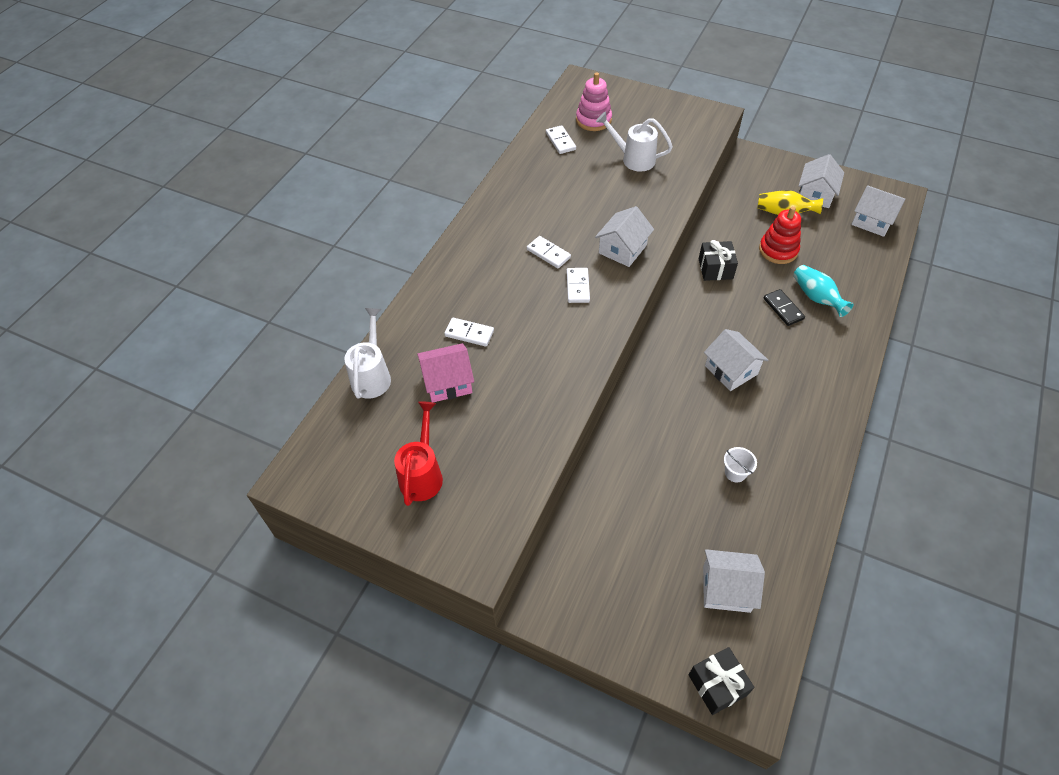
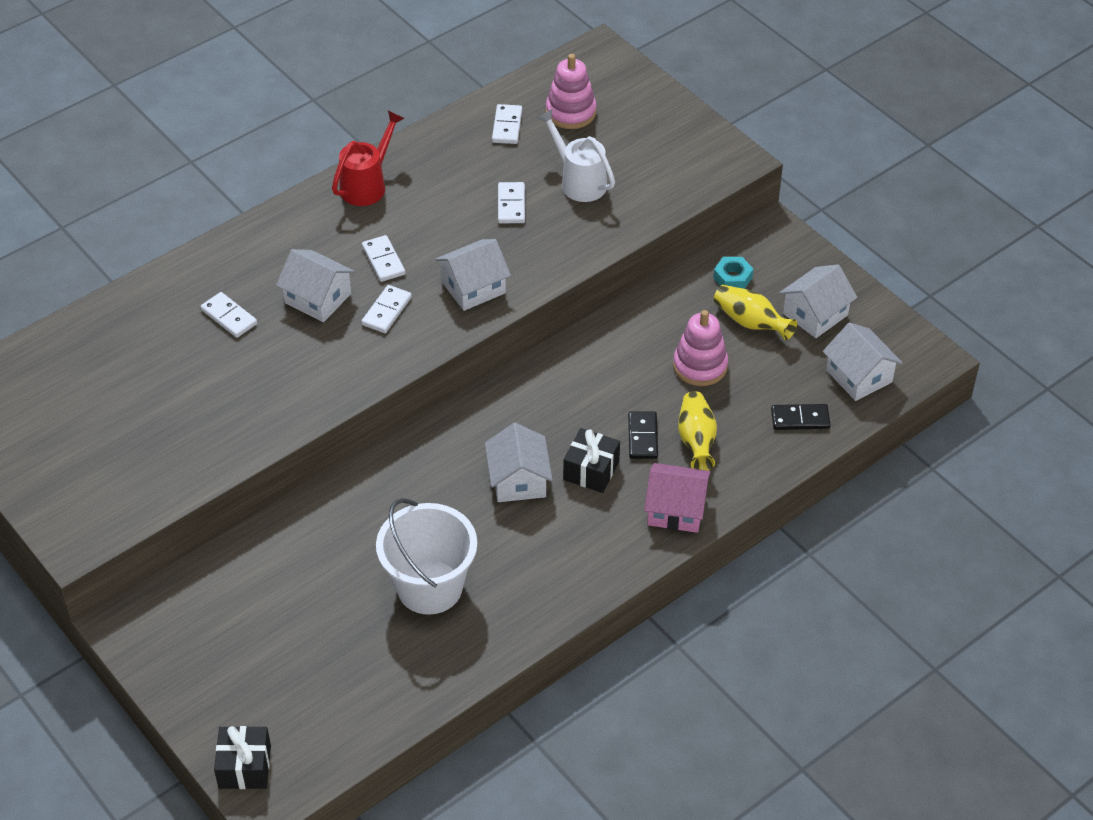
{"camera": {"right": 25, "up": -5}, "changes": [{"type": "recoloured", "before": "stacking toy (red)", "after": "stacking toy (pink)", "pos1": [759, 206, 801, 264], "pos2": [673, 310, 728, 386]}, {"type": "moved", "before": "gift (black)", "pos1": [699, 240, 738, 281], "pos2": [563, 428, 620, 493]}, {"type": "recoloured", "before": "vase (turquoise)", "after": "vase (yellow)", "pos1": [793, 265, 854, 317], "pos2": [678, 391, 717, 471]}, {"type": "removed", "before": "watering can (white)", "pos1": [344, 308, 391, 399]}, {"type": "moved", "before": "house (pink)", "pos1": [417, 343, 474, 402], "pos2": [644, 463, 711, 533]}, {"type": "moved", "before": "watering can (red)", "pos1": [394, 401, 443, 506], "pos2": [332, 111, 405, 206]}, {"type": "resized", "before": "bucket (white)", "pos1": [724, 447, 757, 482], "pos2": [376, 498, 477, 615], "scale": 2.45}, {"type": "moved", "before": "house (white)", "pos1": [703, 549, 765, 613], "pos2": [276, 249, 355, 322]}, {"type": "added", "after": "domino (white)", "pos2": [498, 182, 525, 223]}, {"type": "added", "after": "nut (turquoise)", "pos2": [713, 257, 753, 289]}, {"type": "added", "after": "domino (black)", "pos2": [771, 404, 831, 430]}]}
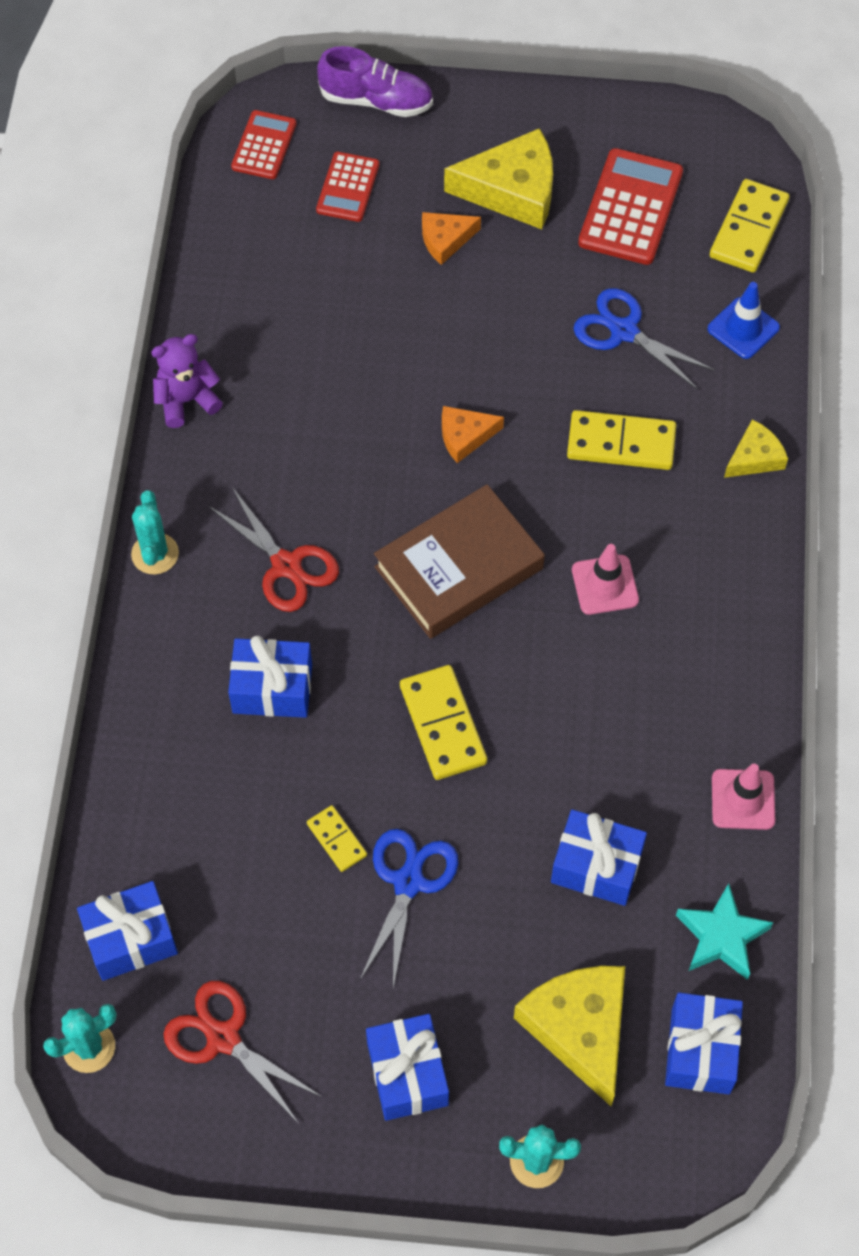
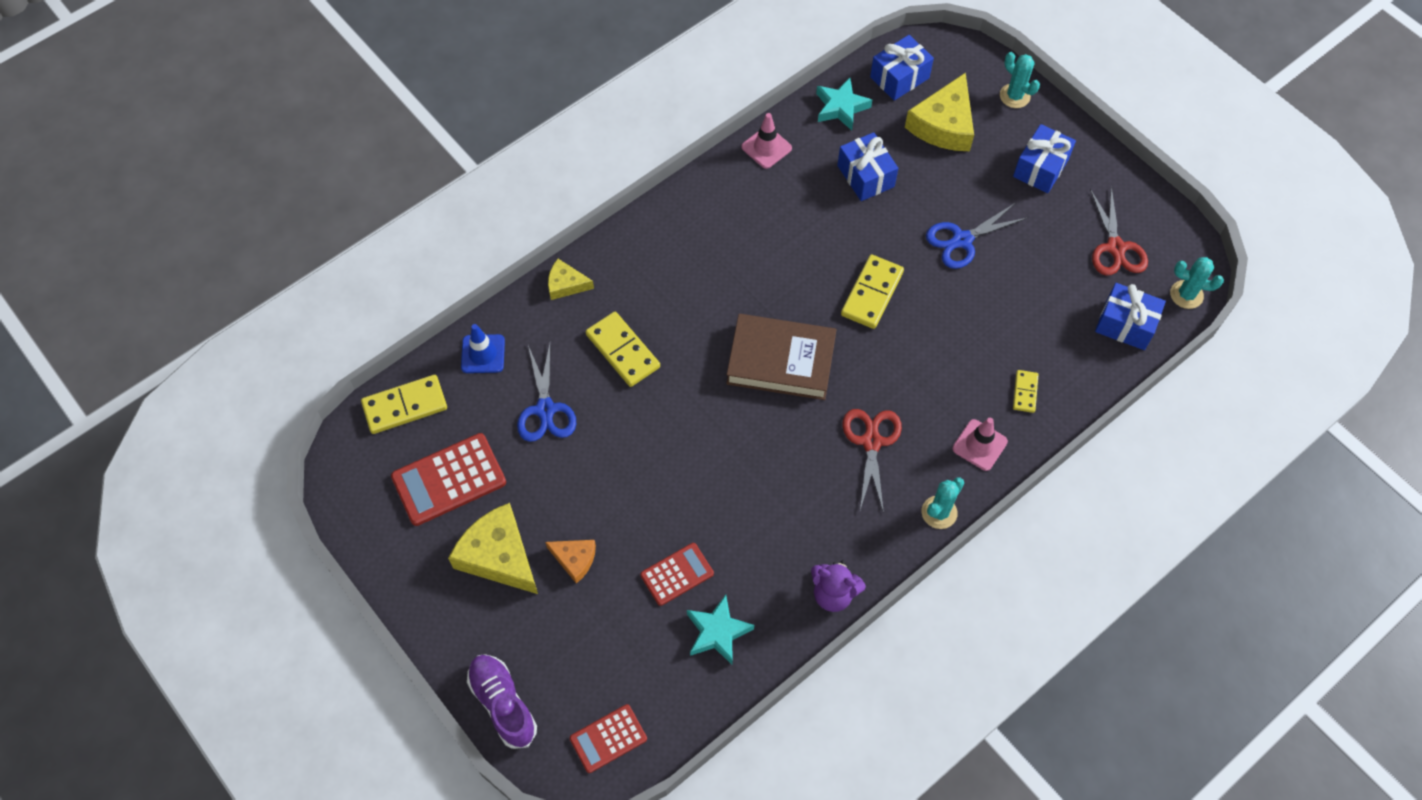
{"camera": {"right": -135, "up": 0}, "changes": [{"type": "moved", "before": "calculator (red)", "pos1": [316, 152, 379, 222], "pos2": [640, 543, 714, 606]}, {"type": "removed", "before": "cheese (orange)", "pos1": [442, 406, 504, 463]}, {"type": "moved", "before": "traffic cone (pink)", "pos1": [572, 544, 639, 615], "pos2": [952, 418, 1008, 471]}, {"type": "removed", "before": "gift (blue)", "pos1": [228, 636, 312, 718]}, {"type": "moved", "before": "domino (yellow)", "pos1": [307, 805, 367, 872], "pos2": [1013, 370, 1039, 413]}, {"type": "added", "after": "star (turquoise)", "pos2": [687, 595, 754, 664]}]}
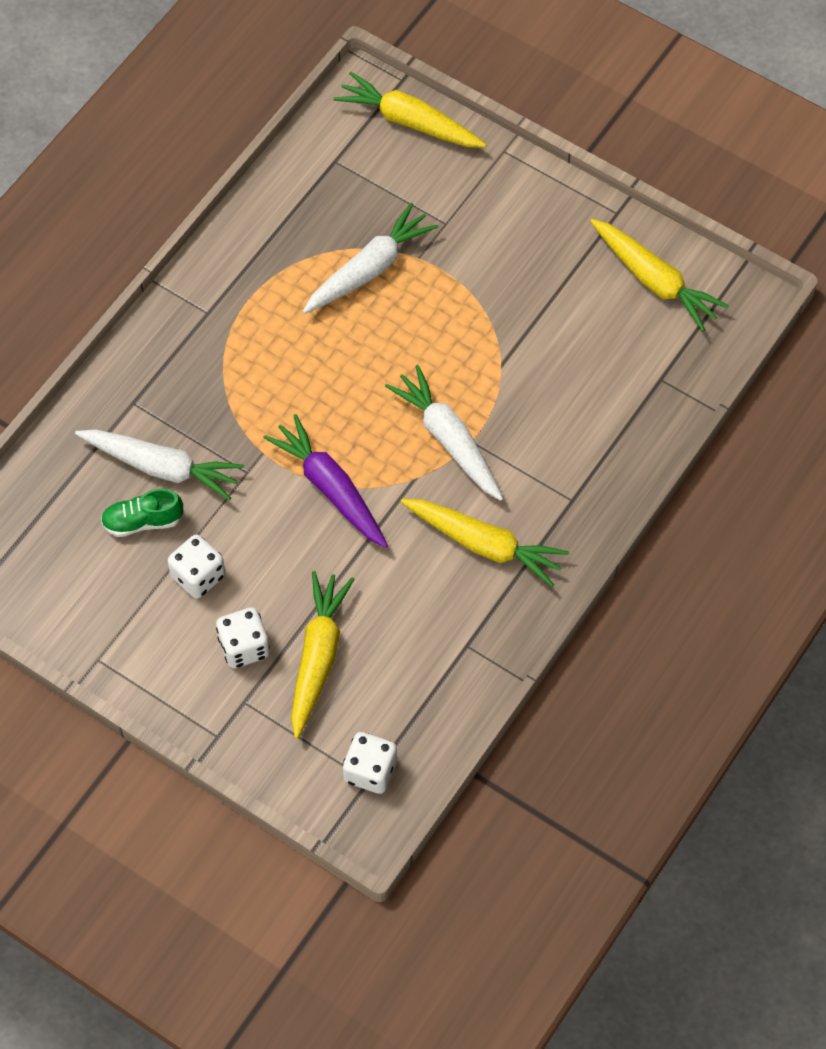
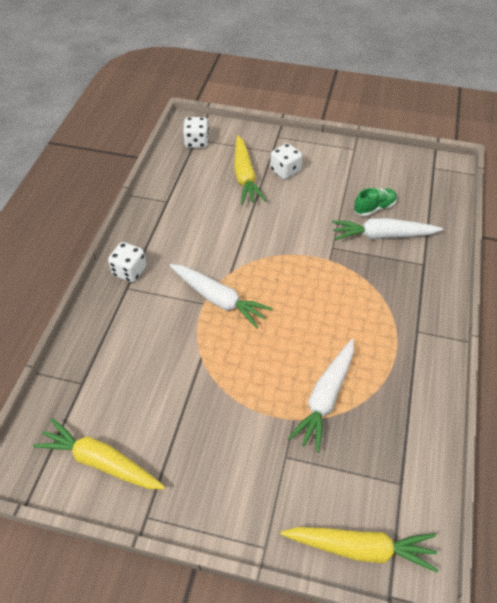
{"camera": {"right": 160, "up": -10}, "changes": [{"type": "removed", "before": "carrot (purple)", "pos1": [263, 414, 388, 548]}, {"type": "removed", "before": "carrot (yellow)", "pos1": [401, 499, 569, 587]}, {"type": "moved", "before": "dice (white)", "pos1": [168, 535, 225, 599], "pos2": [108, 242, 146, 282]}]}
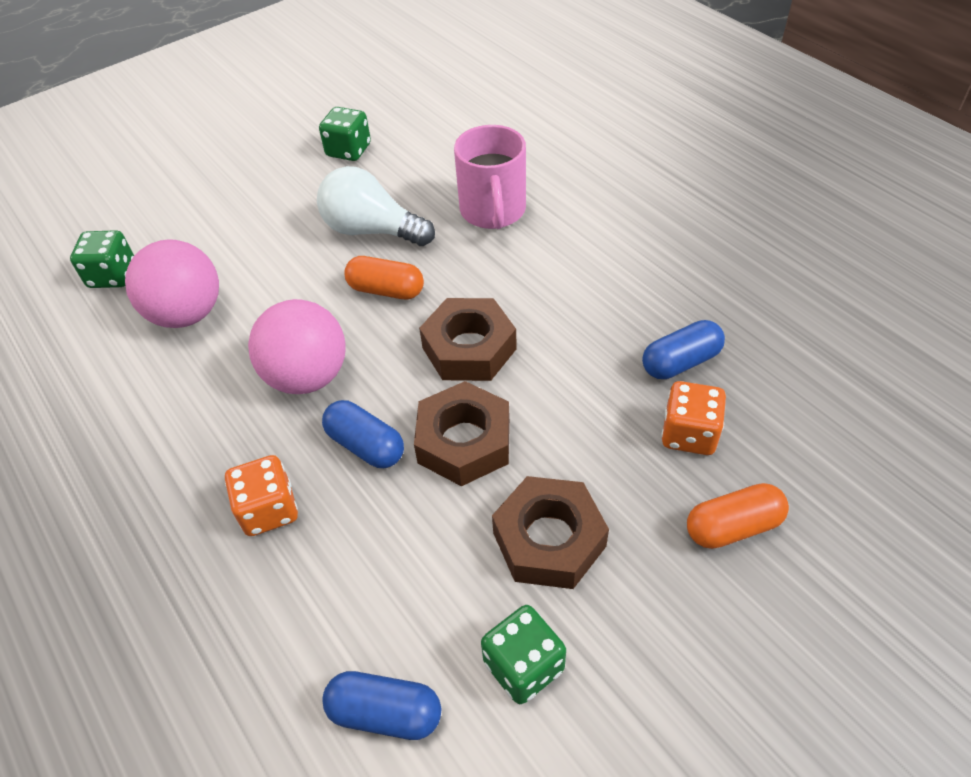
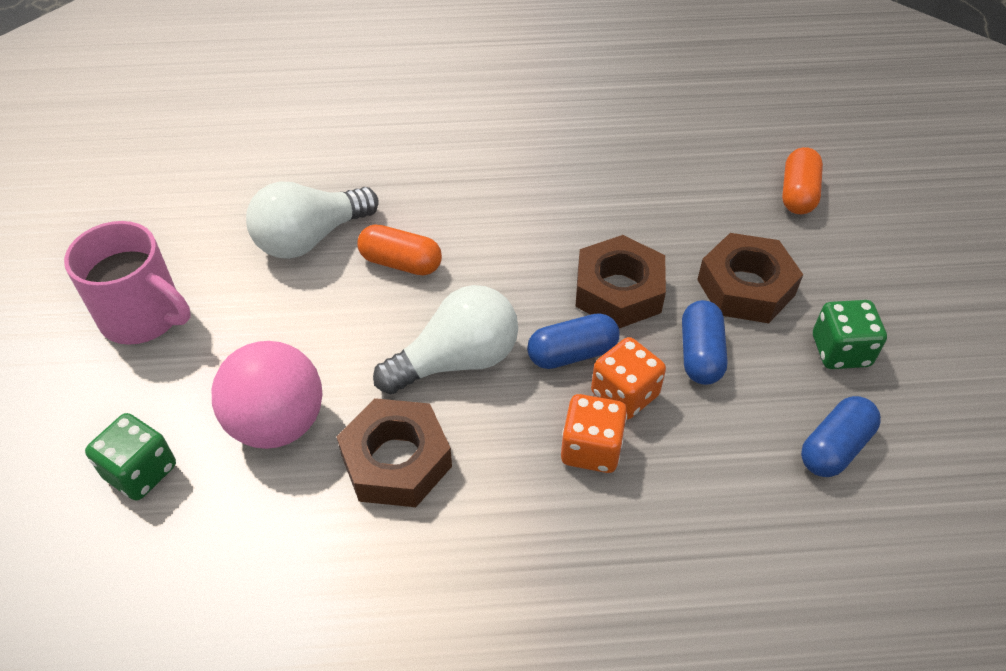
{"camera": {"right": -60, "up": 0}, "changes": [{"type": "removed", "before": "dice (green)", "pos1": [319, 107, 371, 161]}, {"type": "moved", "before": "mug (pink)", "pos1": [454, 125, 526, 229], "pos2": [64, 221, 191, 345]}, {"type": "turned", "before": "capsule (orange)", "pos1": [344, 256, 424, 299], "pos2": [357, 224, 442, 275], "turn": 60}, {"type": "moved", "before": "nut (brown)", "pos1": [419, 298, 517, 381], "pos2": [337, 398, 452, 507]}, {"type": "replaced", "before": "ball (pink)", "after": "light bulb (white)", "pos1": [248, 299, 346, 394], "pos2": [373, 285, 518, 394]}, {"type": "moved", "before": "capsule (blue)", "pos1": [642, 320, 725, 379], "pos2": [682, 300, 728, 385]}, {"type": "moved", "before": "dice (orange)", "pos1": [661, 381, 726, 455], "pos2": [591, 337, 666, 420]}]}
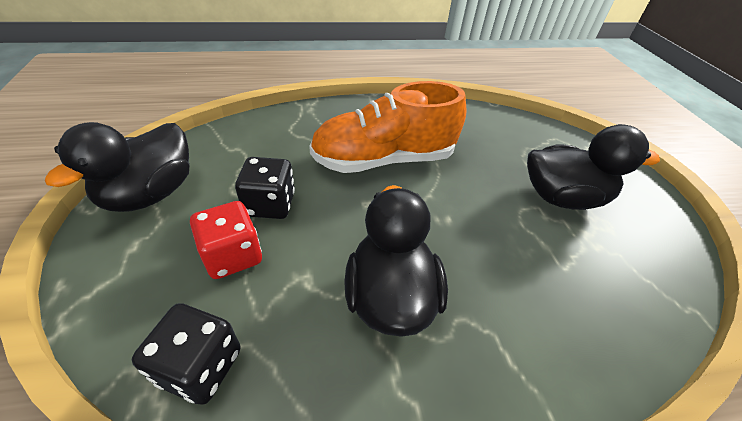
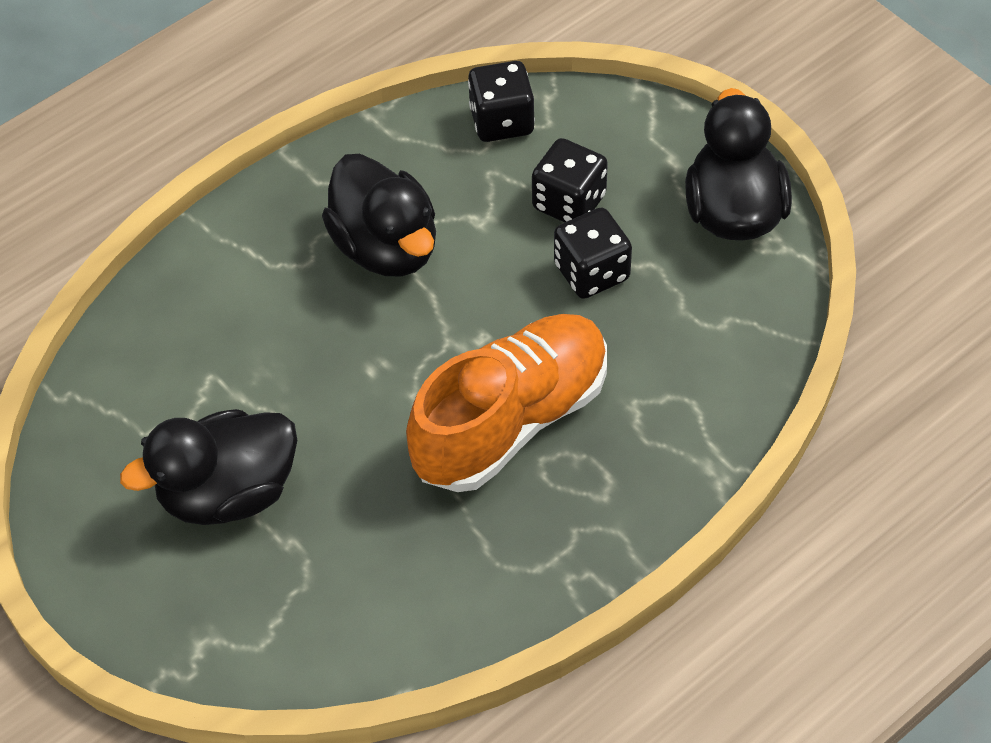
{"camera": {"right": 155, "up": 10}, "changes": [{"type": "recoloured", "before": "dice (red)", "after": "dice (black)", "pos1": [190, 201, 262, 279], "pos2": [532, 138, 608, 223]}]}
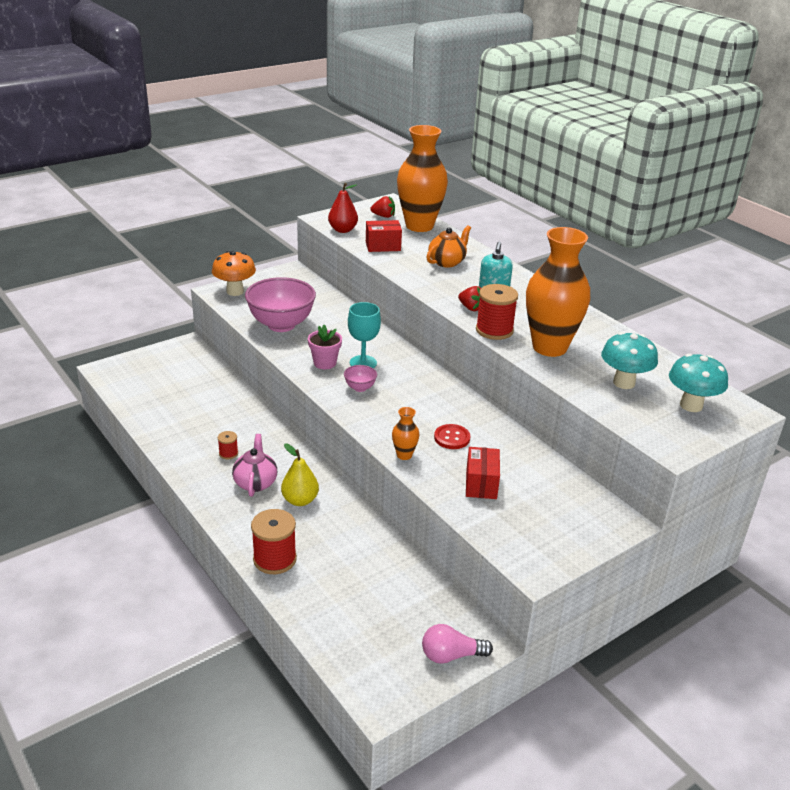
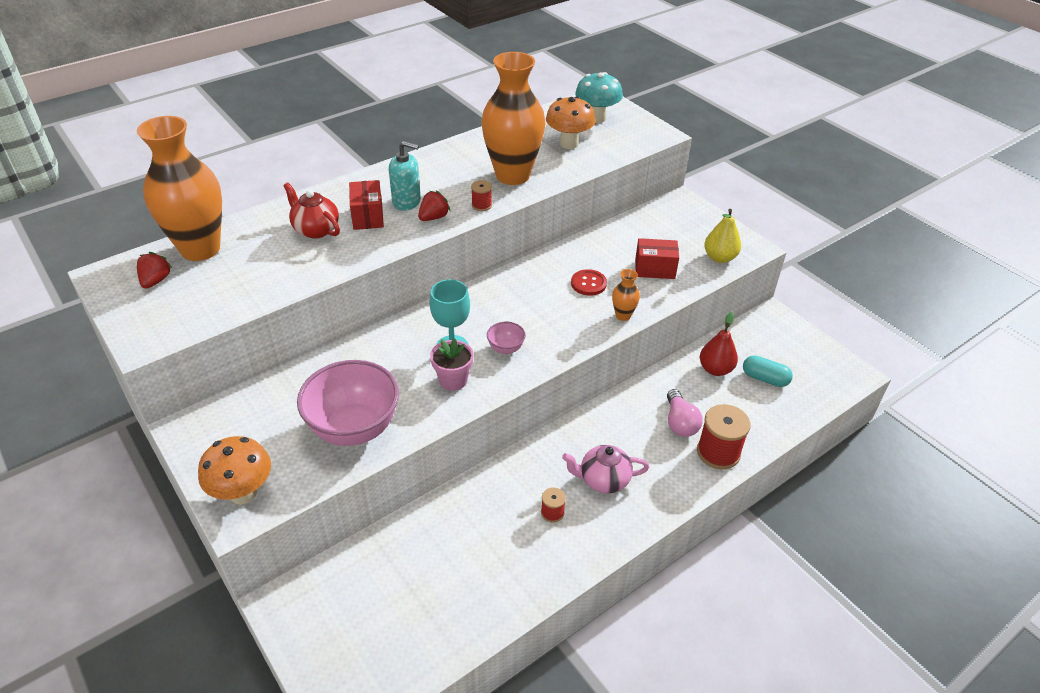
{"camera": {"right": -90, "up": 10}, "changes": [{"type": "moved", "before": "pear (red)", "pos1": [328, 183, 358, 233], "pos2": [700, 312, 738, 376]}, {"type": "moved", "before": "box (red)", "pos1": [366, 220, 402, 252], "pos2": [349, 180, 384, 230]}, {"type": "recoloured", "before": "teapot (orange)", "after": "teapot (red)", "pos1": [427, 225, 471, 268], "pos2": [283, 182, 340, 239]}, {"type": "resized", "before": "spool (red)", "pos1": [476, 284, 518, 340], "pos2": [471, 180, 492, 211], "scale": 0.51}, {"type": "recoloured", "before": "mushroom (turquoise)", "after": "mushroom (orange)", "pos1": [601, 332, 658, 389], "pos2": [546, 96, 595, 149]}, {"type": "moved", "before": "pear (yellow)", "pos1": [281, 443, 319, 506], "pos2": [704, 209, 741, 263]}, {"type": "moved", "before": "light bulb (pink)", "pos1": [422, 624, 493, 664], "pos2": [667, 389, 703, 437]}, {"type": "added", "after": "capsule (turquoise)", "pos2": [743, 355, 793, 387]}]}
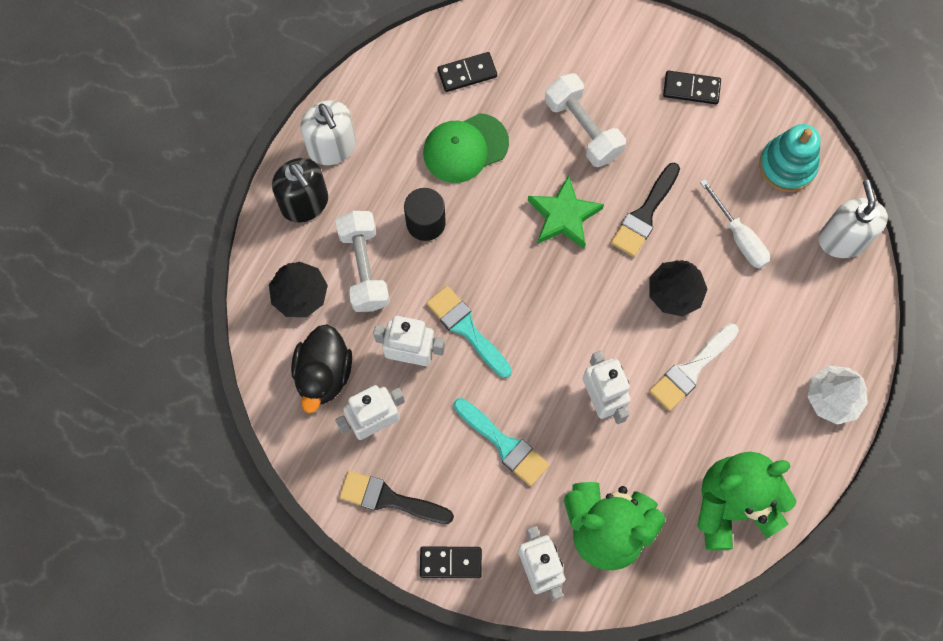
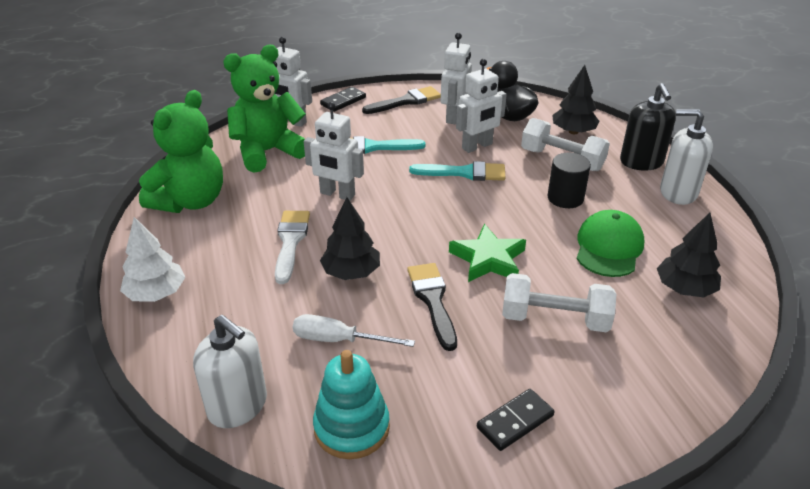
{"camera": {"right": 135, "up": -35}, "changes": [{"type": "replaced", "before": "domino (black)", "after": "tree (black)", "pos1": [438, 52, 497, 92], "pos2": [657, 213, 721, 297]}, {"type": "turned", "before": "soap dispenser (black)", "pos1": [272, 158, 328, 223], "pos2": [620, 83, 676, 170], "turn": -105}]}
